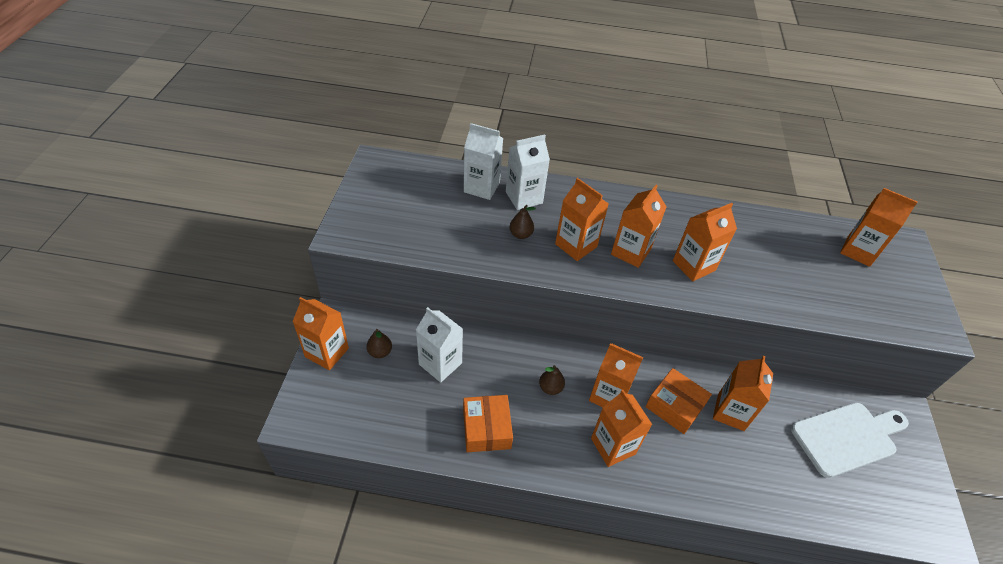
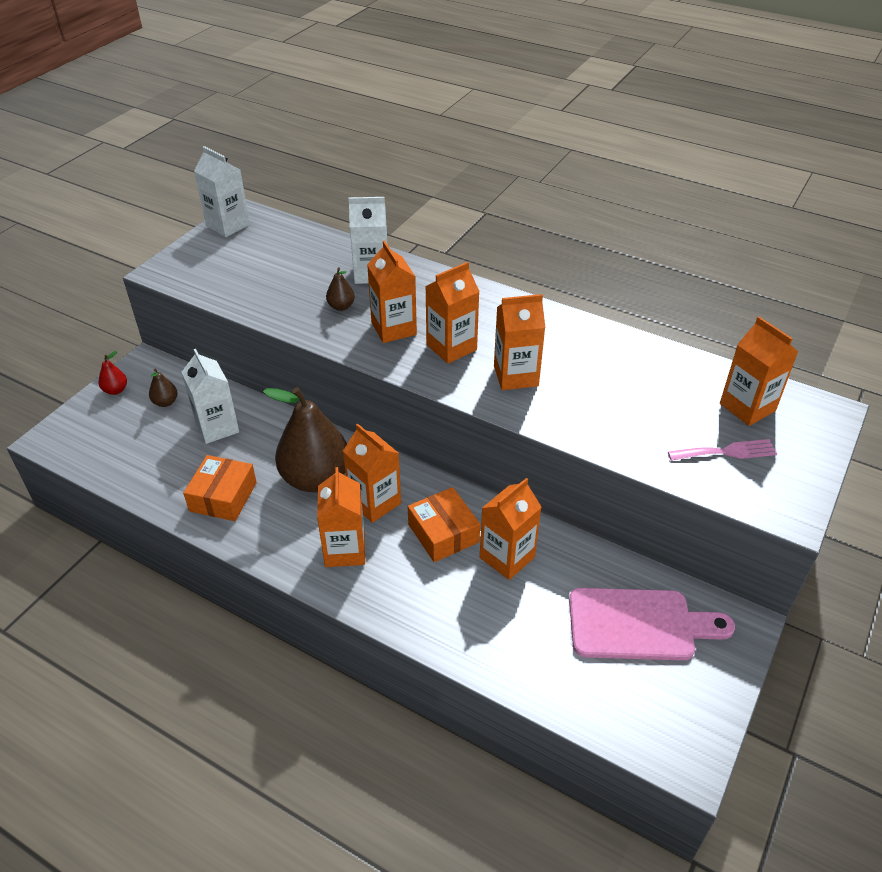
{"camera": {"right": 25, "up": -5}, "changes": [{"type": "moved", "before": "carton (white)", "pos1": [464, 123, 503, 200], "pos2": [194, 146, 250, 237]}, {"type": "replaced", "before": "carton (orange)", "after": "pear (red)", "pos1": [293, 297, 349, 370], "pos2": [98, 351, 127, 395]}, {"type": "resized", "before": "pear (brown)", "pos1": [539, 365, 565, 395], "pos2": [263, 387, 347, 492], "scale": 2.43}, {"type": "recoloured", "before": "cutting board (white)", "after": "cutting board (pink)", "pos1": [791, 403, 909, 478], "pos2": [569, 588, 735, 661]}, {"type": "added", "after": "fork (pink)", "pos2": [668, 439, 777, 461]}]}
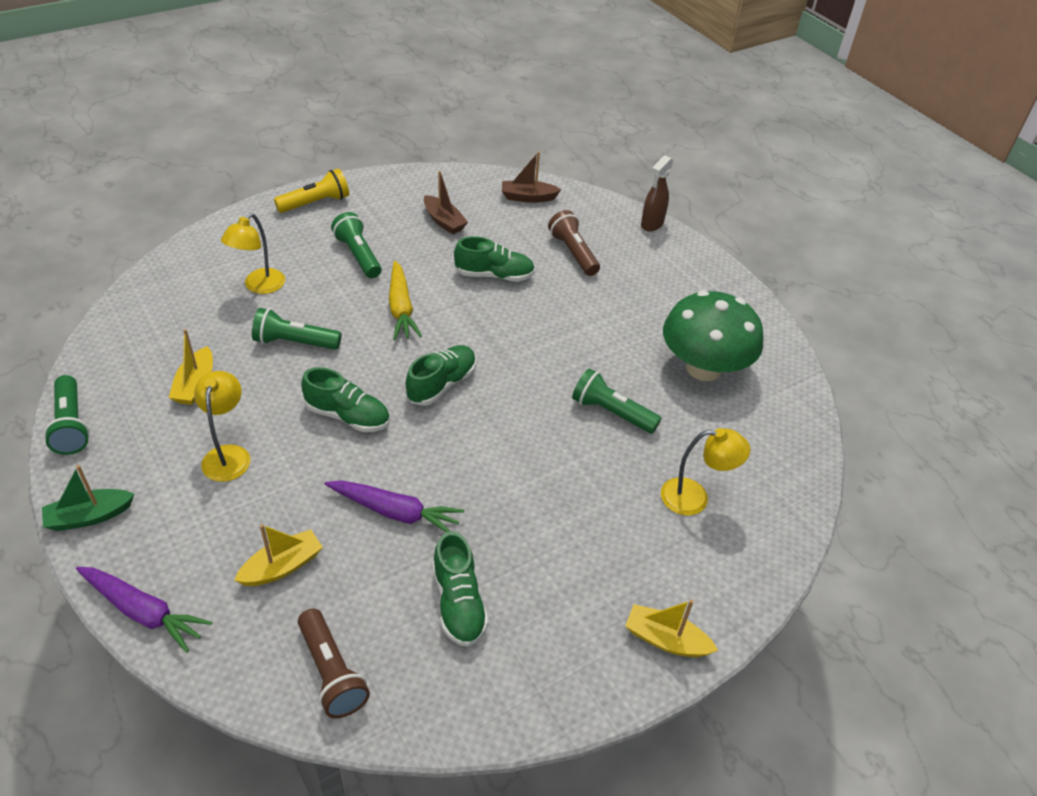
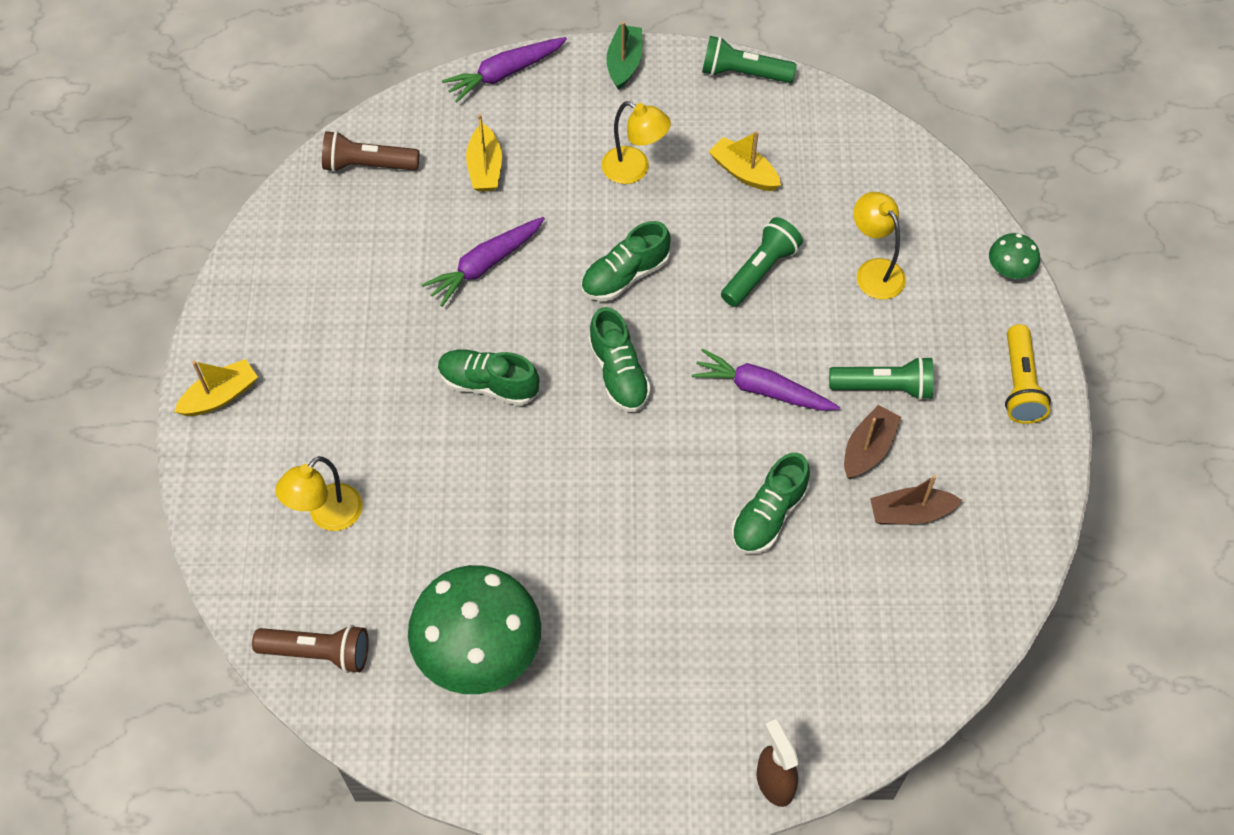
{"camera": {"right": 125, "up": 15}, "changes": [{"type": "moved", "before": "boat (brown)", "pos1": [502, 152, 561, 203], "pos2": [844, 405, 902, 479]}, {"type": "moved", "before": "flashlight (brown)", "pos1": [548, 210, 600, 276], "pos2": [252, 625, 369, 673]}, {"type": "recoloured", "before": "carrot (yellow)", "after": "carrot (purple)", "pos1": [389, 260, 422, 340], "pos2": [692, 348, 840, 411]}, {"type": "removed", "before": "flashlight (green)", "pos1": [572, 368, 661, 434]}, {"type": "moved", "before": "shoe (green)", "pos1": [432, 531, 489, 647], "pos2": [438, 350, 539, 406]}, {"type": "added", "after": "mushroom (green)", "pos2": [989, 233, 1040, 279]}]}
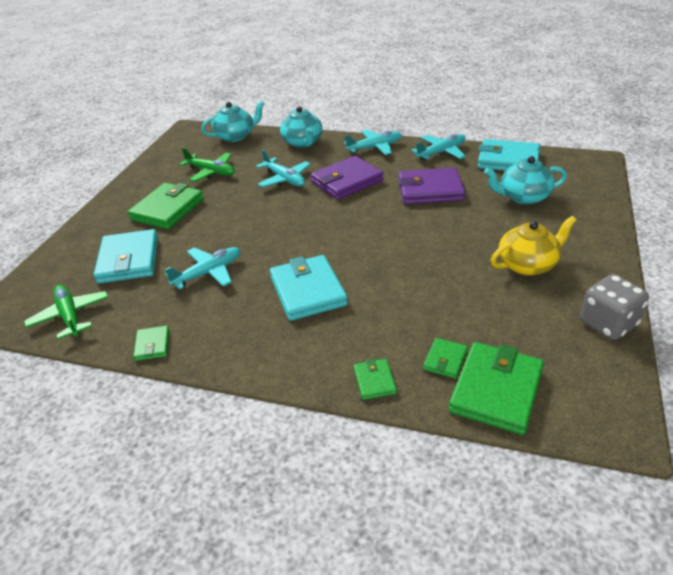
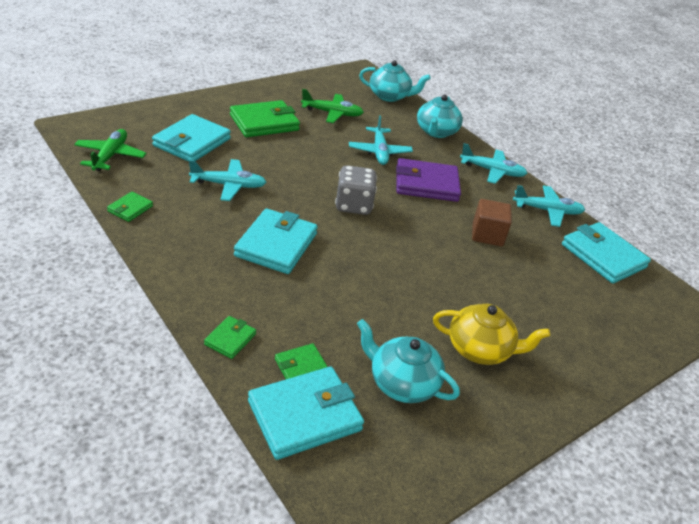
{"camera": {"right": 30, "up": 0}, "changes": [{"type": "turned", "before": "plane (green)", "pos1": [179, 147, 235, 182], "pos2": [301, 89, 364, 123], "turn": -60}, {"type": "moved", "before": "teapot (turquoise)", "pos1": [484, 156, 567, 205], "pos2": [357, 319, 460, 403]}, {"type": "replaced", "before": "wallet (purple)", "after": "cube (brown)", "pos1": [398, 168, 465, 204], "pos2": [472, 199, 512, 246]}, {"type": "moved", "before": "dice (grey)", "pos1": [580, 274, 649, 340], "pos2": [335, 165, 377, 215]}, {"type": "recoloured", "before": "wallet (green)", "after": "wallet (turquoise)", "pos1": [449, 342, 544, 435], "pos2": [248, 367, 364, 460]}]}
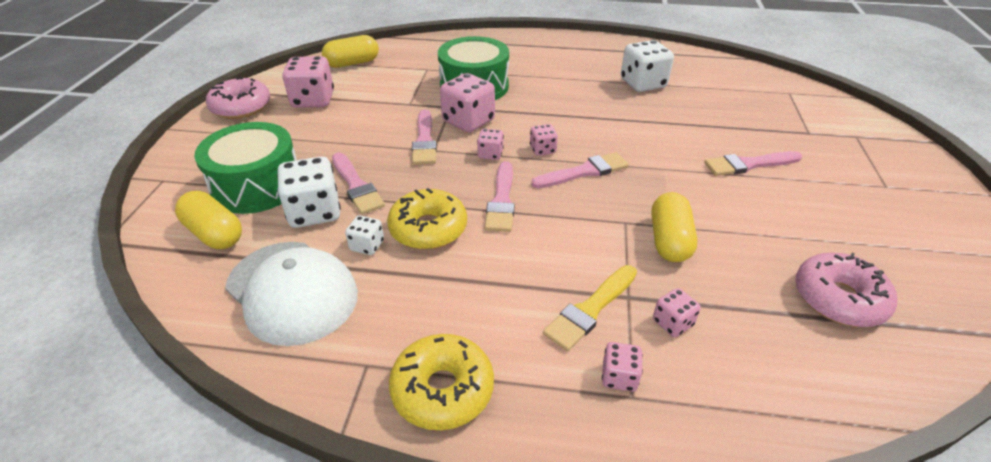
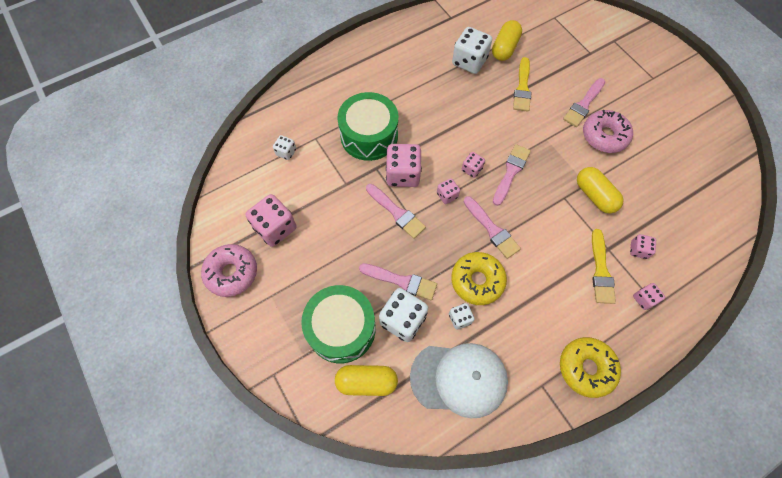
{"camera": {"right": -40, "up": 25}, "changes": [{"type": "moved", "before": "capsule (yellow)", "pos1": [322, 35, 379, 68], "pos2": [492, 20, 522, 61]}, {"type": "moved", "before": "donut (pink)", "pos1": [796, 253, 897, 327], "pos2": [583, 110, 633, 153]}, {"type": "added", "after": "brush (yellow)", "pos2": [513, 57, 532, 112]}, {"type": "added", "after": "dice (white)", "pos2": [273, 135, 296, 160]}]}
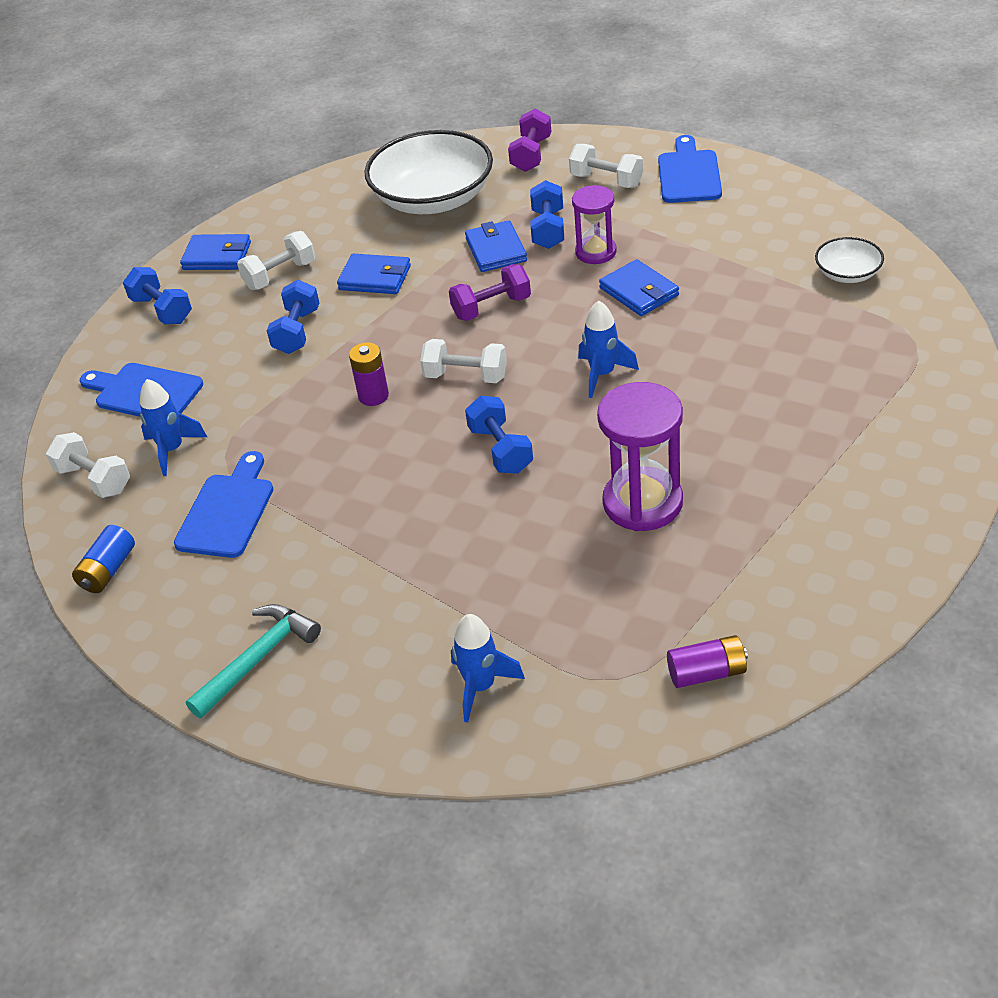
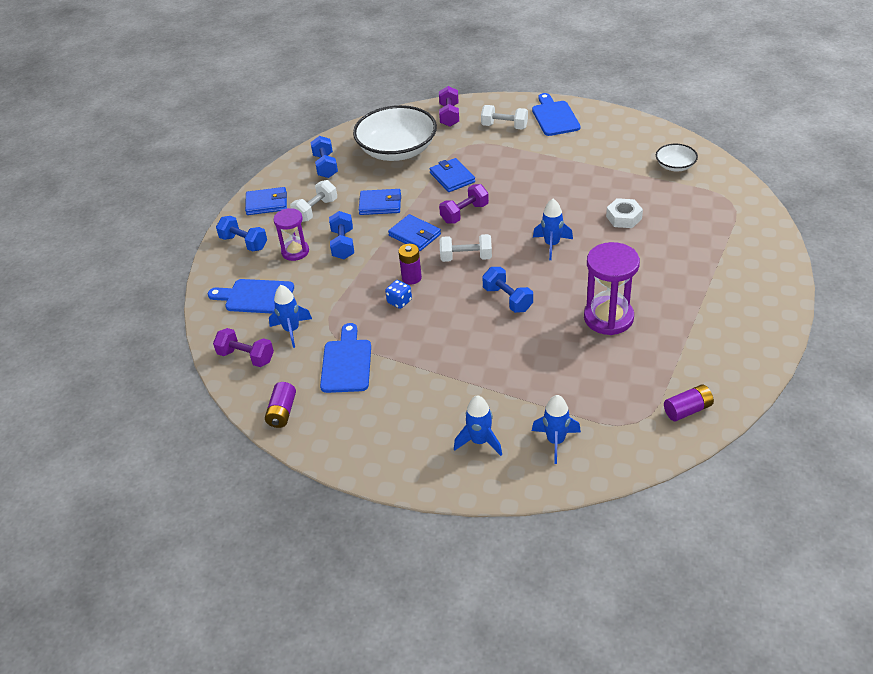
{"camera": {"right": -15, "up": 0}, "changes": [{"type": "moved", "before": "dumbbell (blue)", "pos1": [530, 180, 564, 249], "pos2": [310, 136, 338, 178]}, {"type": "moved", "before": "hourglass (purple)", "pos1": [572, 185, 617, 264], "pos2": [273, 208, 309, 261]}, {"type": "moved", "before": "wallet (blue)", "pos1": [599, 259, 679, 316], "pos2": [388, 214, 441, 251]}, {"type": "recoloured", "before": "dumbbell (white)", "after": "dumbbell (purple)", "pos1": [46, 432, 130, 498], "pos2": [213, 328, 274, 367]}, {"type": "recoloured", "before": "battery (blue)", "after": "battery (purple)", "pos1": [72, 525, 135, 593], "pos2": [265, 382, 296, 428]}, {"type": "removed", "before": "hammer (turquoise)", "pos1": [186, 604, 321, 718]}, {"type": "added", "after": "nut (white)", "pos2": [606, 198, 643, 228]}, {"type": "added", "after": "dice (blue)", "pos2": [385, 280, 412, 309]}, {"type": "added", "after": "rocket (blue)", "pos2": [454, 395, 502, 456]}]}
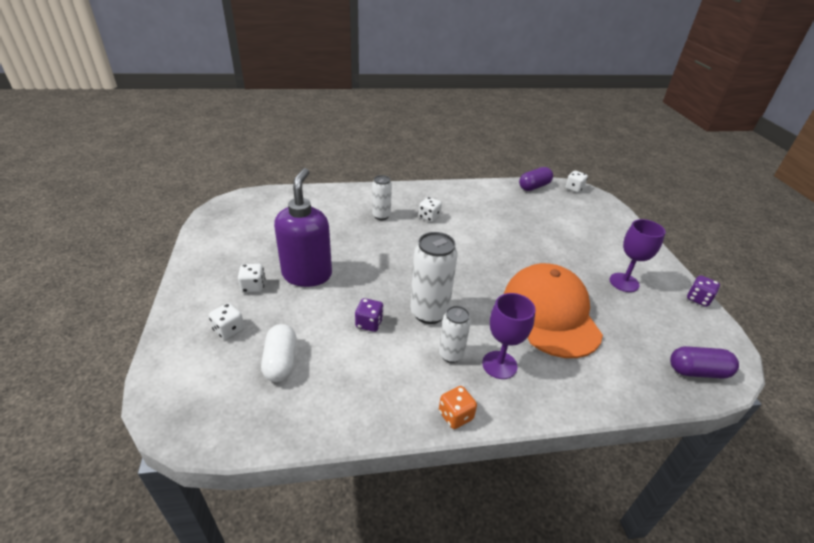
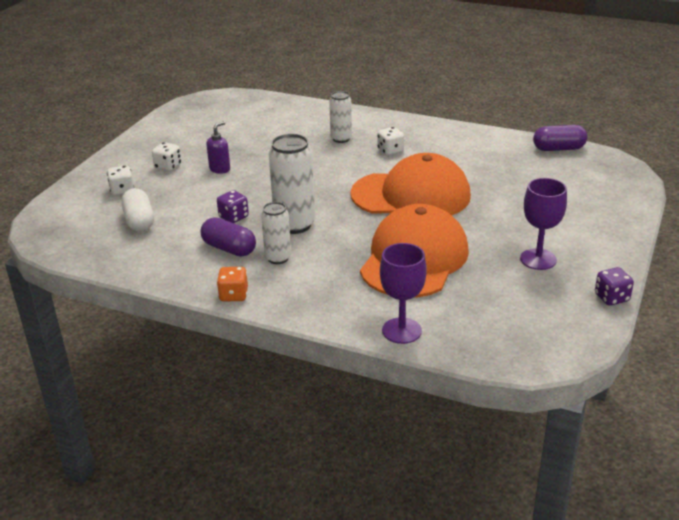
{"camera": {"right": 35, "up": -5}, "changes": [{"type": "resized", "before": "soap dispenser (purple)", "pos1": [274, 168, 332, 287], "pos2": [206, 121, 230, 174], "scale": 0.45}, {"type": "removed", "before": "dice (white)", "pos1": [565, 171, 588, 193]}, {"type": "moved", "before": "goblet (purple)", "pos1": [482, 293, 536, 379], "pos2": [380, 243, 427, 344]}, {"type": "turned", "before": "capsule (white)", "pos1": [261, 324, 296, 382], "pos2": [121, 188, 154, 232], "turn": -45}, {"type": "moved", "before": "capsule (purple)", "pos1": [670, 346, 739, 379], "pos2": [201, 217, 256, 257]}, {"type": "added", "after": "cap (orange)", "pos2": [350, 153, 471, 215]}]}
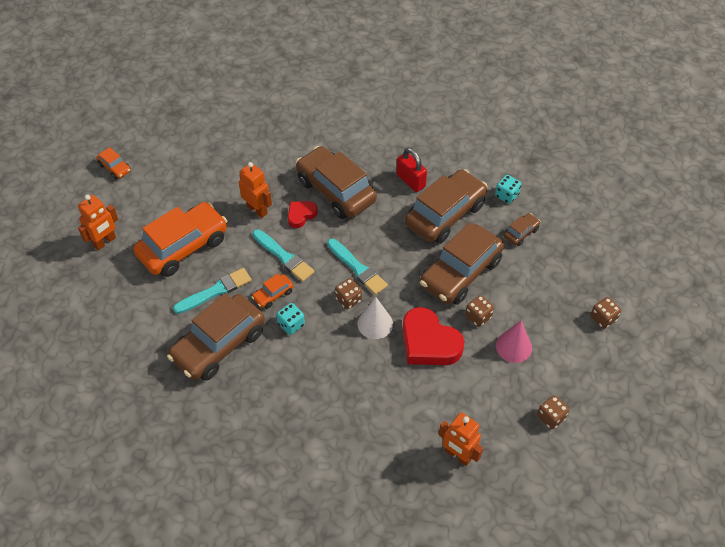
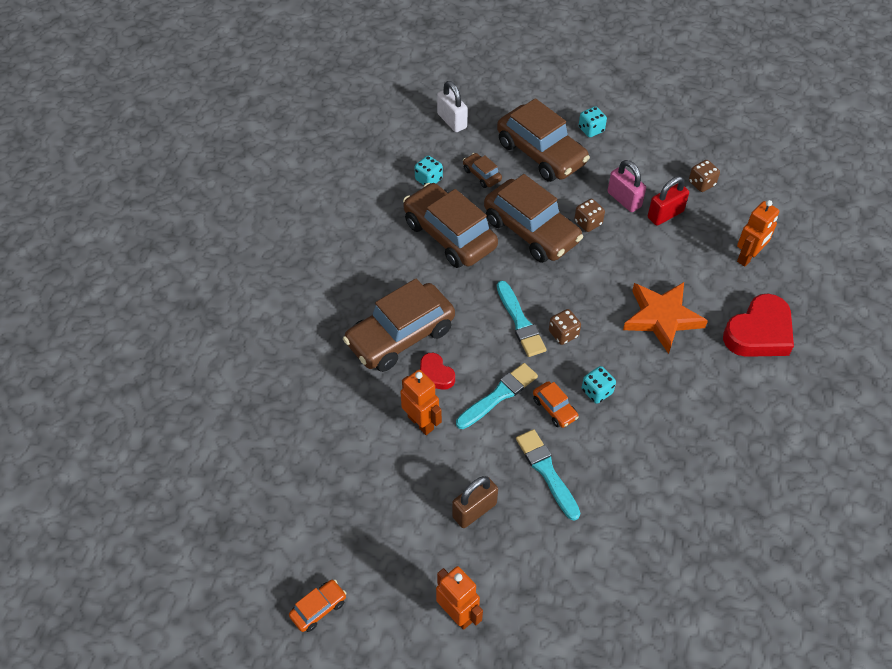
{"camera": {"right": -85, "up": 0}, "changes": [{"type": "moved", "before": "padlock (red)", "pos1": [397, 148, 427, 192], "pos2": [648, 176, 689, 226]}, {"type": "turned", "before": "robot (orange)", "pos1": [239, 162, 272, 218], "pos2": [400, 370, 442, 435], "turn": 90}, {"type": "replaced", "before": "car (orange)", "after": "padlock (brown)", "pos1": [133, 202, 227, 277], "pos2": [452, 476, 498, 528]}, {"type": "turned", "before": "brush (turquoise)", "pos1": [327, 239, 388, 295], "pos2": [497, 281, 547, 357], "turn": 105}, {"type": "moved", "before": "car (brown)", "pos1": [167, 293, 265, 381], "pos2": [497, 98, 590, 182]}, {"type": "removed", "before": "cone (white)", "pos1": [357, 297, 393, 339]}, {"type": "recoloured", "before": "dice (brown)", "after": "dice (turquoise)", "pos1": [590, 297, 621, 329], "pos2": [579, 106, 607, 137]}, {"type": "moved", "before": "heart (red)", "pos1": [402, 307, 465, 365], "pos2": [723, 294, 794, 357]}, {"type": "replaced", "before": "cone (pink)", "after": "padlock (pink)", "pos1": [496, 321, 532, 363], "pos2": [607, 160, 646, 212]}, {"type": "added", "after": "padlock (white)", "pos2": [437, 81, 468, 132]}, {"type": "added", "after": "star (orange)", "pos2": [623, 282, 708, 354]}]}
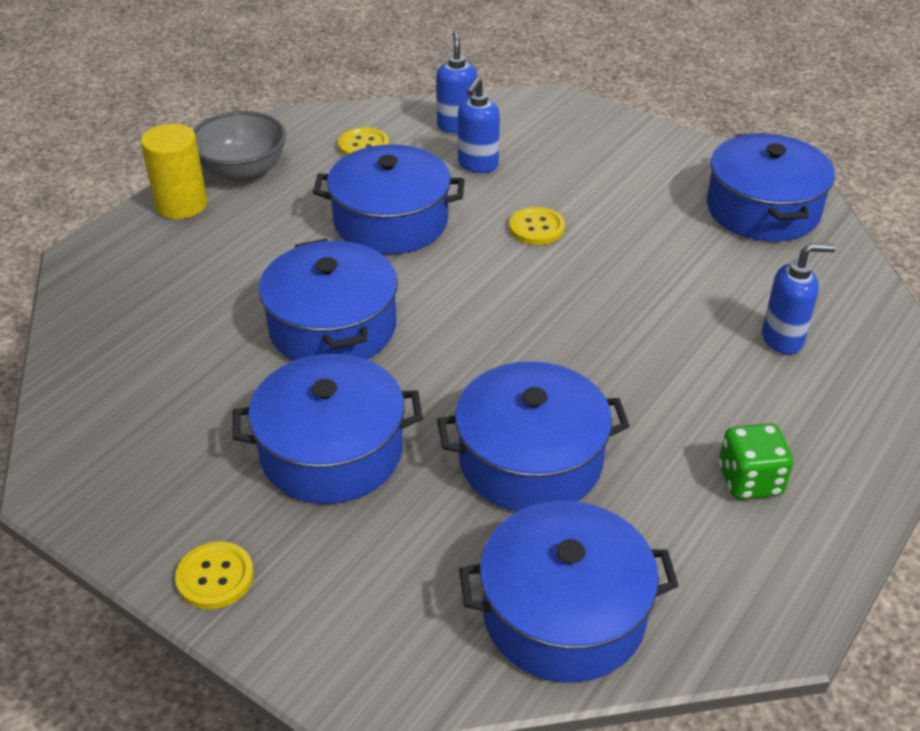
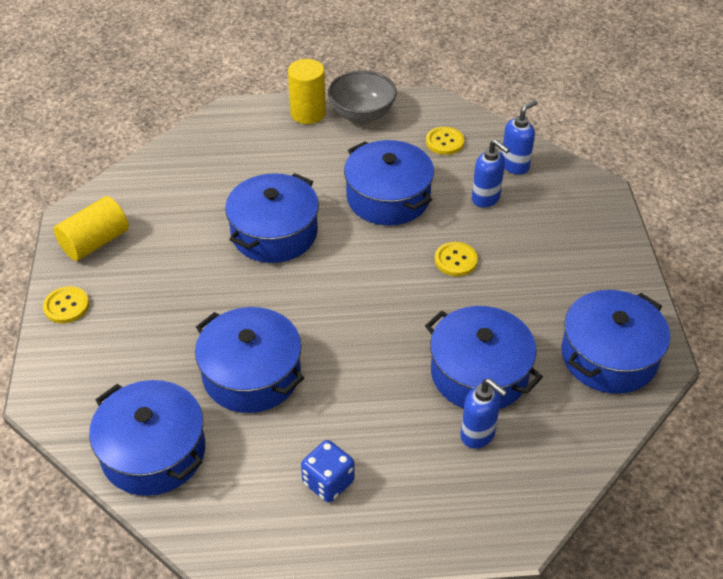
{"camera": {"right": 50, "up": 5}, "changes": [{"type": "turned", "before": "soap dispenser (blue)", "pos1": [458, 77, 500, 173], "pos2": [472, 140, 510, 208], "turn": -120}, {"type": "moved", "before": "pot (blue)", "pos1": [233, 354, 423, 504], "pos2": [425, 306, 543, 409]}, {"type": "recoloured", "before": "dice (green)", "after": "dice (blue)", "pos1": [719, 423, 793, 500], "pos2": [301, 440, 355, 502]}, {"type": "added", "after": "cylinder (yellow)", "pos2": [54, 196, 129, 261]}]}
